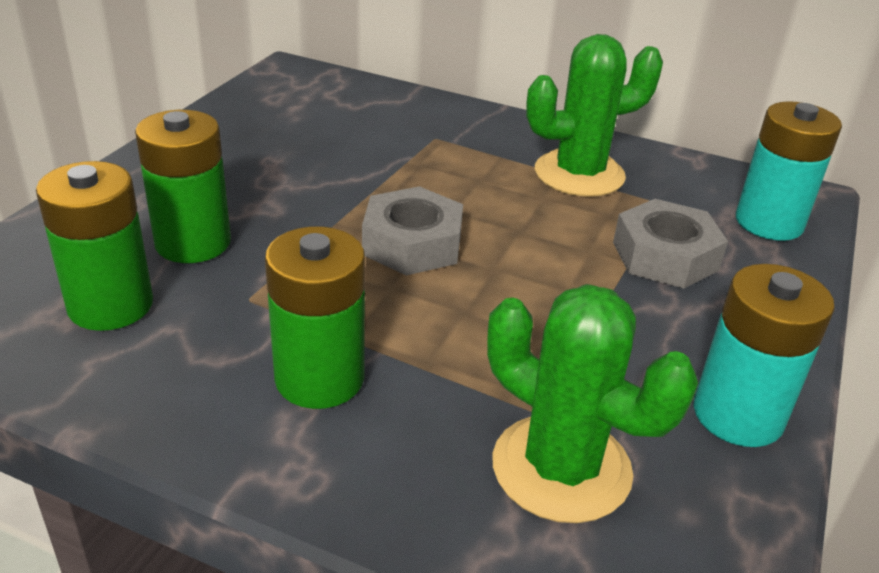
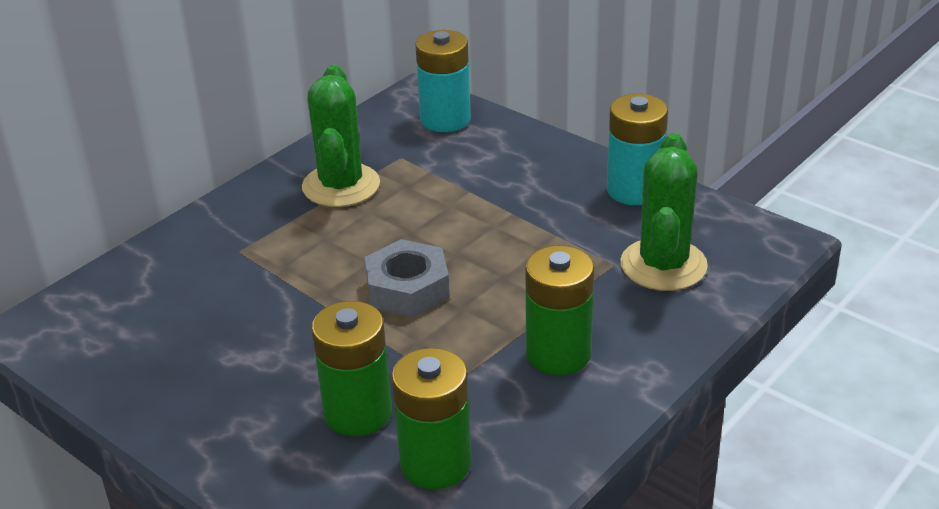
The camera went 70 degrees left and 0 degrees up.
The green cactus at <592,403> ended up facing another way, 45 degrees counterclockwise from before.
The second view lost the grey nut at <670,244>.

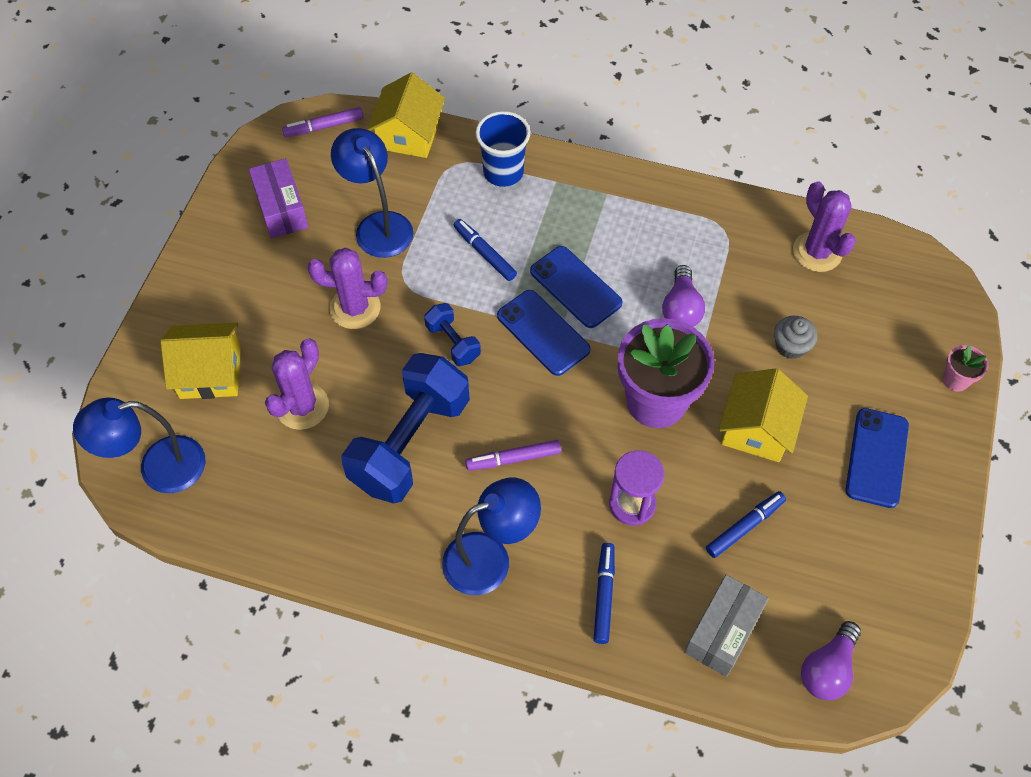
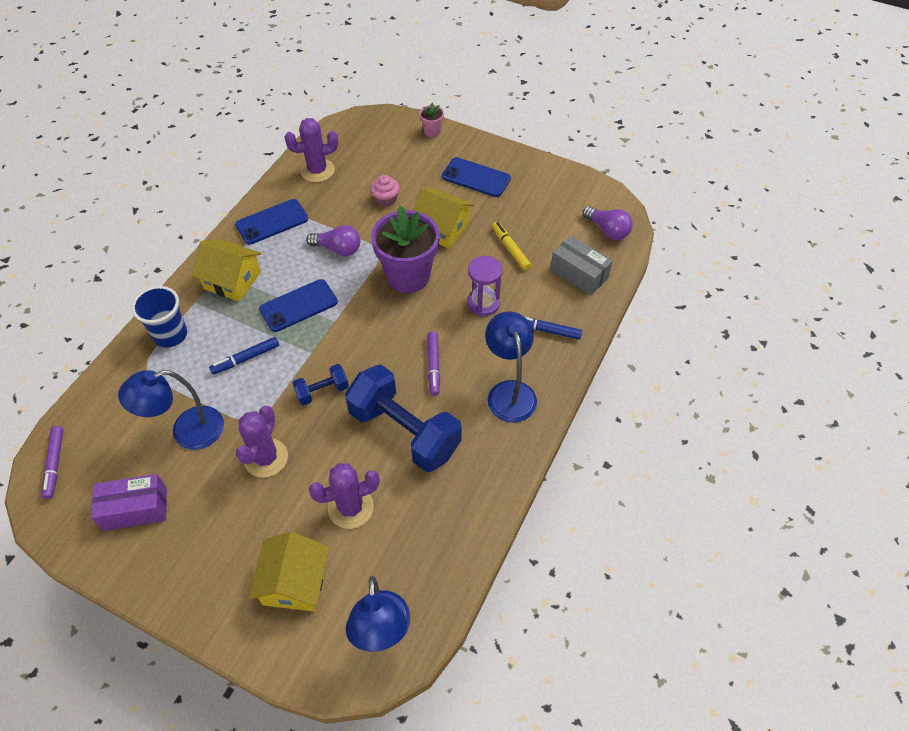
The camera went 80 degrees left and 5 degrees down.
The purple cactus at <297,384> ended up facing another way, 60 degrees counterclockwise from before.
The yellow house ended up elsewhere, having gone from <406,115> to <226,270>.
The blue phone ended up elsewhere, having gone from <544,333> to <271,222>.
What was the blue marker at <746,524> turned into the yellow marker at <511,246>.
What was the grey cupcake at <796,337> turned into the pink cupcake at <384,191>.

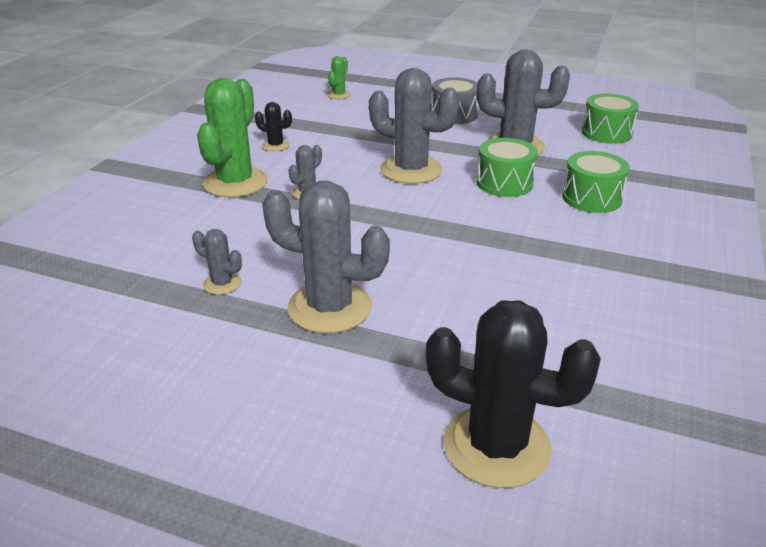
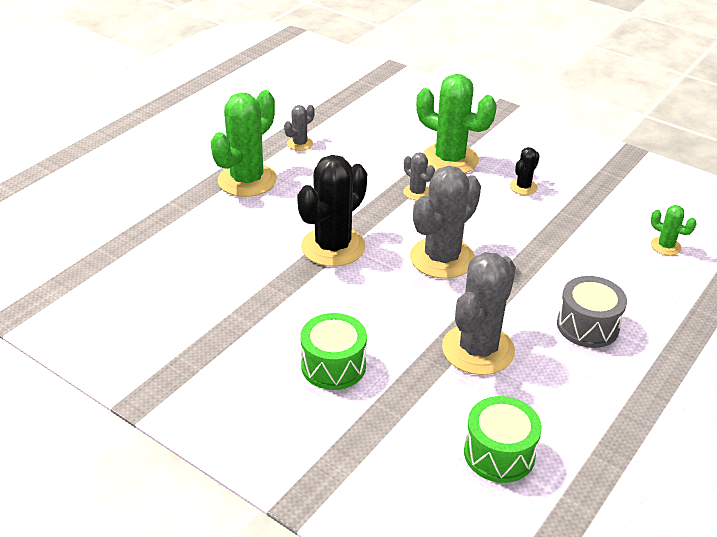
The camera went 105 degrees right and 5 degrees up.
What was the grey cactus at <326,256> turned into the green cactus at <244,143>.
The black cactus ended up elsewhere, having gone from <513,394> to <332,211>.
The second view lost the green drum at <507,167>.

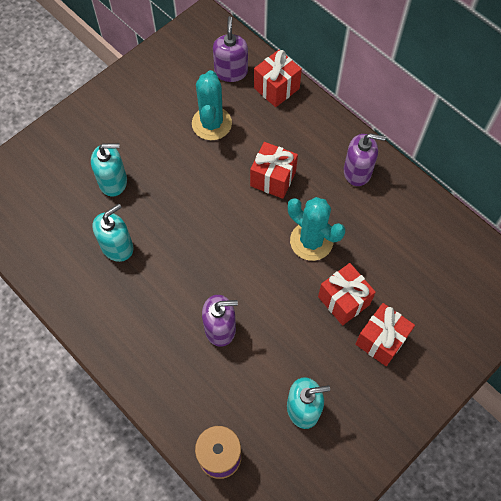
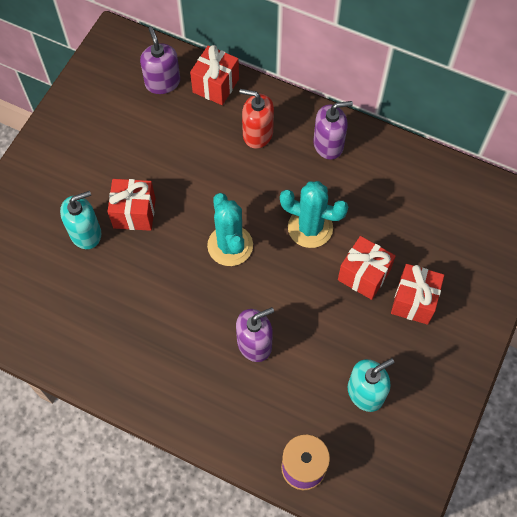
The camera went 20 degrees left and 0 degrees up.
The second view lost the turquoise soap dispenser at <113,233>.
The turquoise cactus ended up elsewhere, having gone from <212,105> to <230,229>.
The red gift ended up elsewhere, having gone from <274,170> to <131,205>.
The second view gained the red soap dispenser at <256,119>.

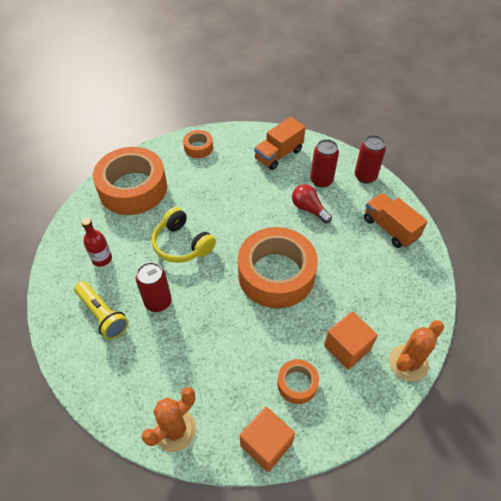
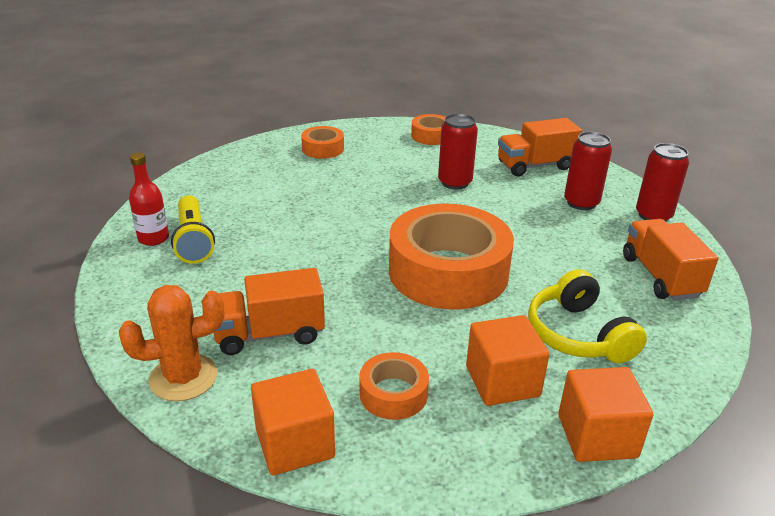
The camera went 25 degrees right and 20 degrees down.
The red bottle ended up elsewhere, having gone from <96,242> to <149,199>.
The size of the orange tape at <130,181> changed by a factor of 0.46.
The red can ended up elsewhere, having gone from <153,287> to <458,151>.
The yellow headphones ended up elsewhere, having gone from <184,235> to <587,316>.
The second view lost the red light bulb at <312,203>.
Where the orange cactus stood at <416,350>, the orange cube came to stand at <605,414>.
The second view gained the orange truck at <269,311>.

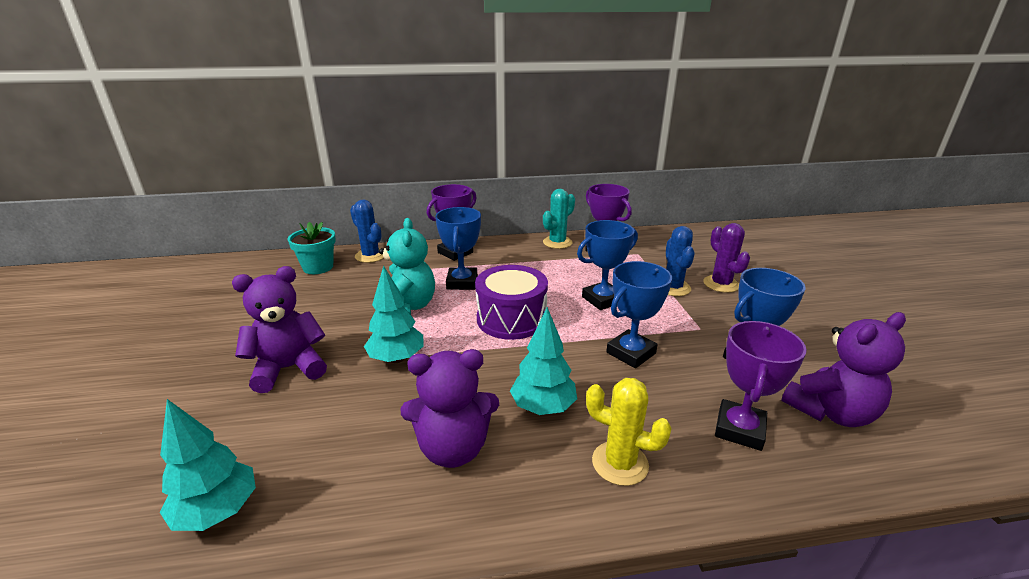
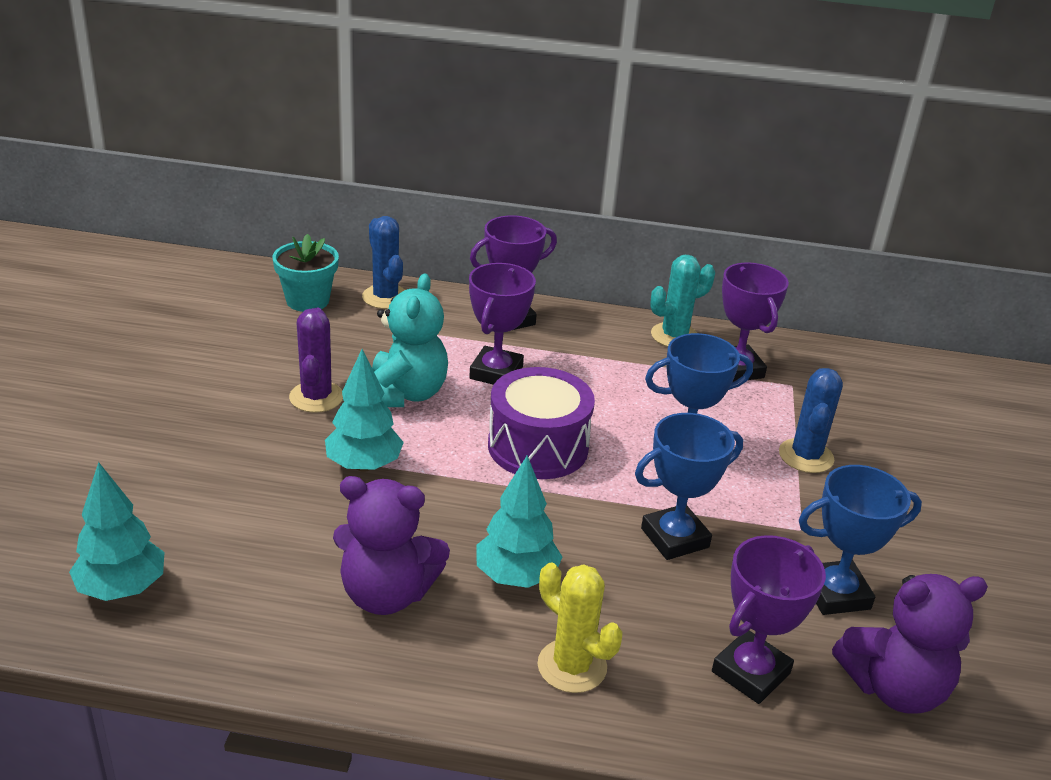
The camera went 15 degrees right and 5 degrees up.
The second view lost the purple teddy bear at <279,329>.
What was the blue trophy at <458,248> turned into the purple trophy at <502,324>.
The purple cactus ended up elsewhere, having gone from <726,258> to <316,360>.

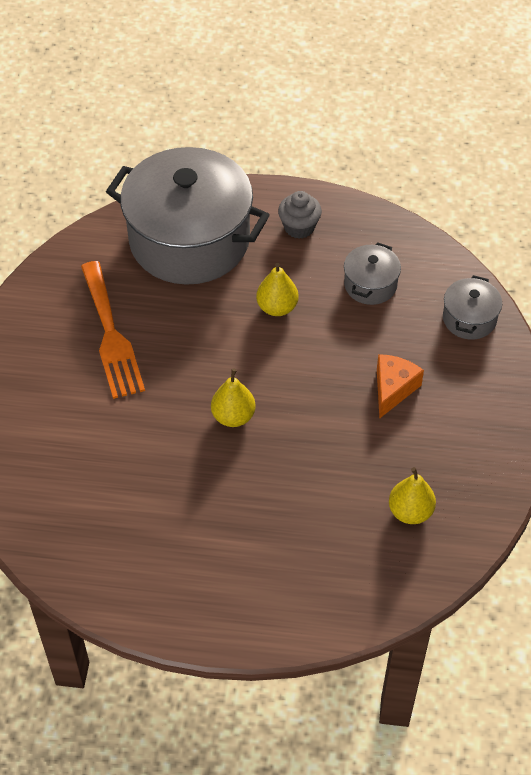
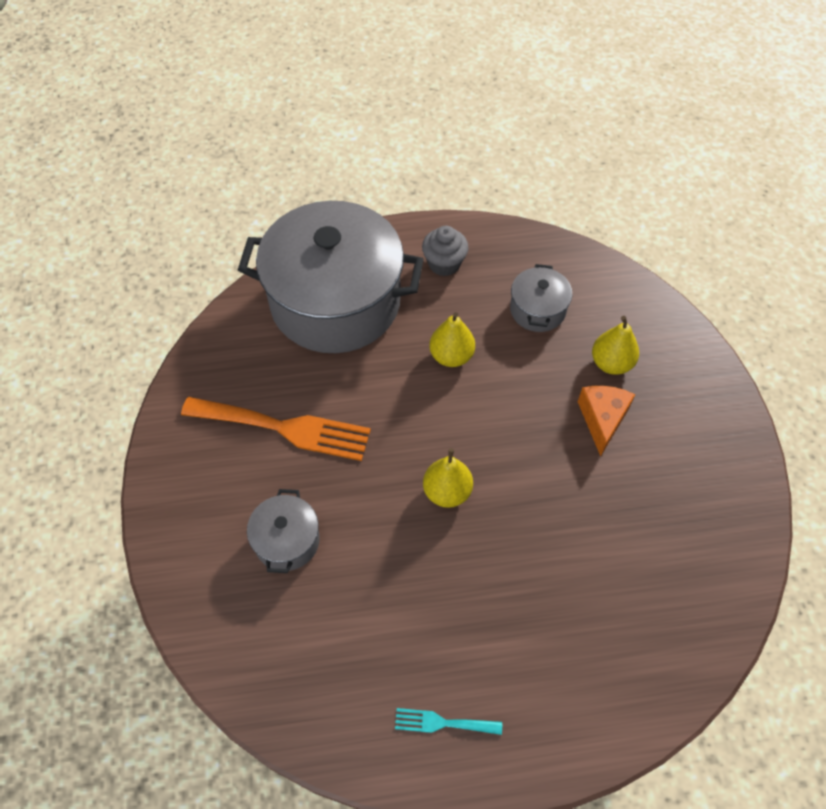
The camera went 15 degrees left and 5 degrees up.
The orange fork at <113,330> ended up facing another way, 45 degrees counterclockwise from before.
The yellow pear ended up elsewhere, having gone from <412,495> to <615,345>.
The grey pot ended up elsewhere, having gone from <472,307> to <283,531>.
The second view gained the turquoise fork at <448,721>.

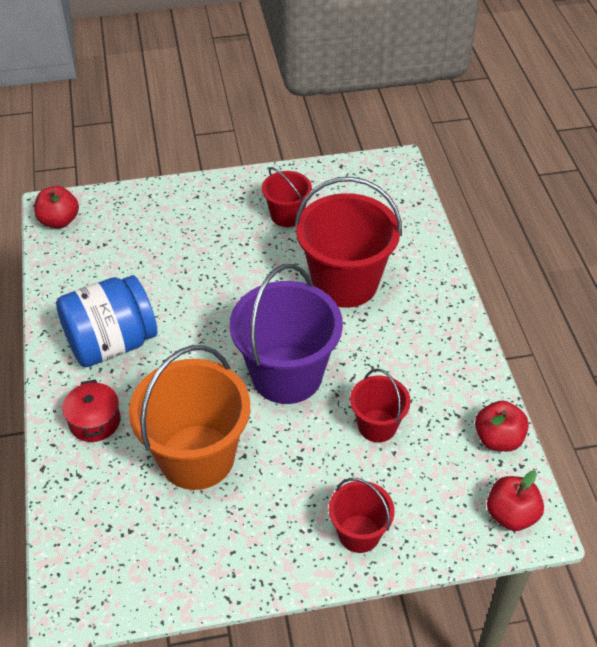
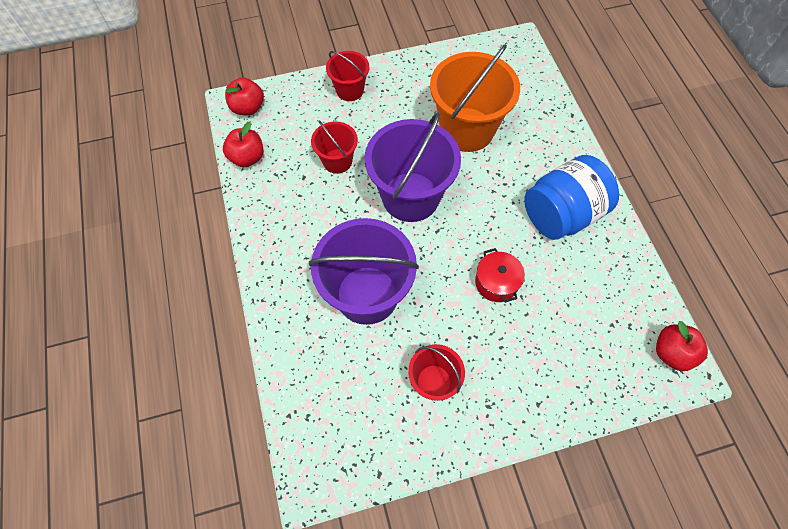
The camera went 175 degrees right and 15 degrees up.
The red pot ended up elsewhere, having gone from <91,411> to <500,275>.
What was the red bucket at <348,242> turned into the purple bucket at <364,271>.

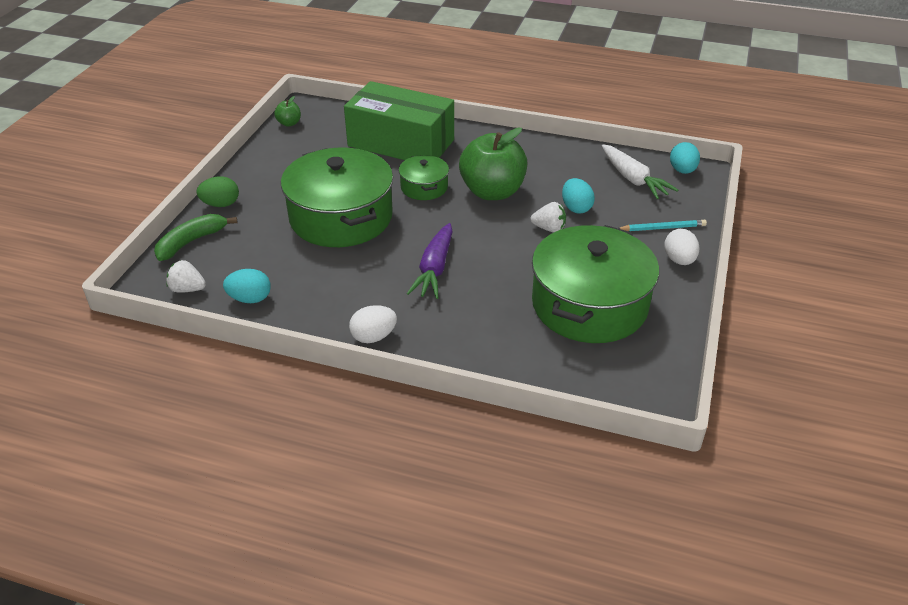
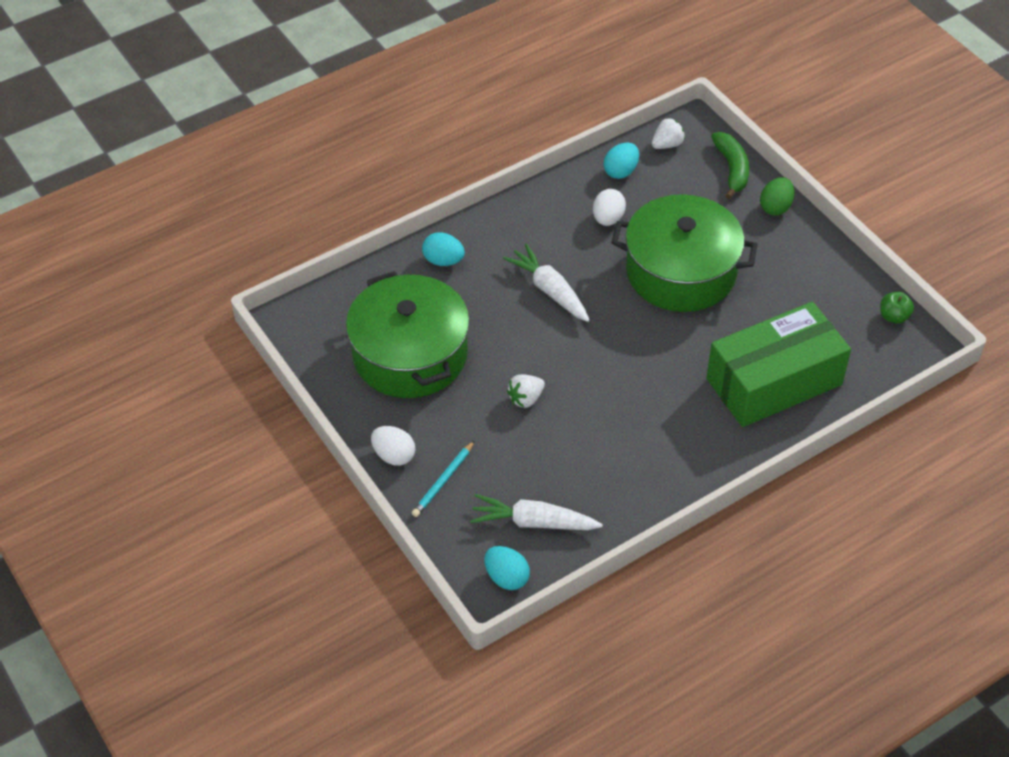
The camera went 130 degrees right and 10 degrees up.
The white egg ended up elsewhere, having gone from <373,324> to <609,207>.
The second view lost the green pot at <424,177>.
What was the purple carrot at <429,261> turned into the white carrot at <546,282>.
The second view lost the green apple at <493,163>.
The turquoise egg ended up elsewhere, having gone from <578,196> to <443,249>.

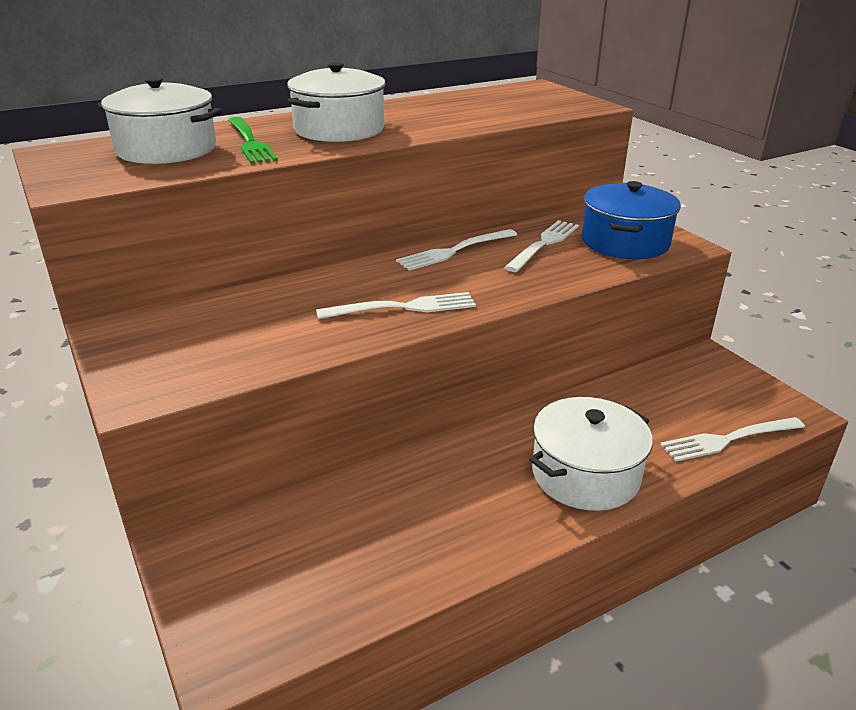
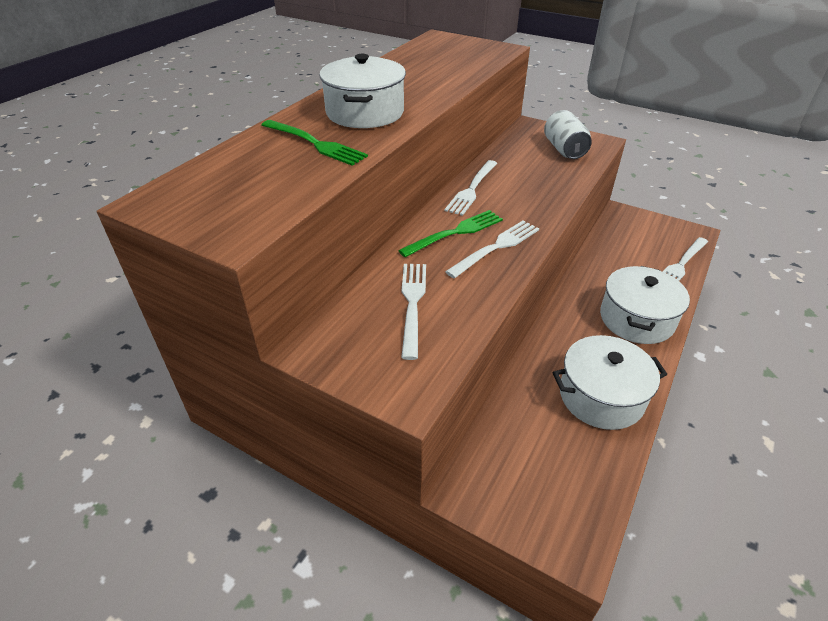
The camera went 30 degrees left and 10 degrees up.
The white pot ended up elsewhere, having gone from <160,120> to <610,382>.
The white fork ended up elsewhere, having gone from <541,246> to <413,312>.
Where the blue pot stood at <631,220>, the white can came to stand at <568,134>.
The second view gained the green fork at <450,233>.

